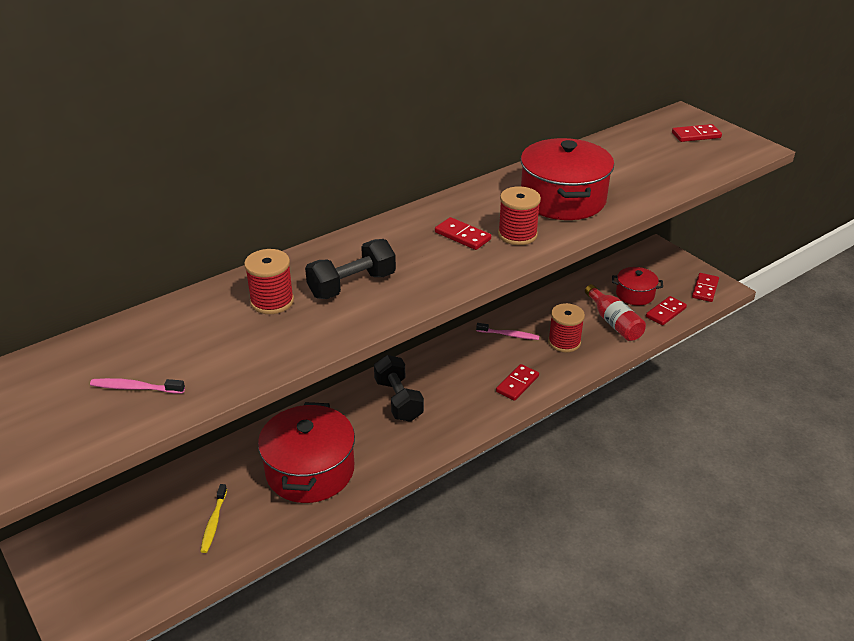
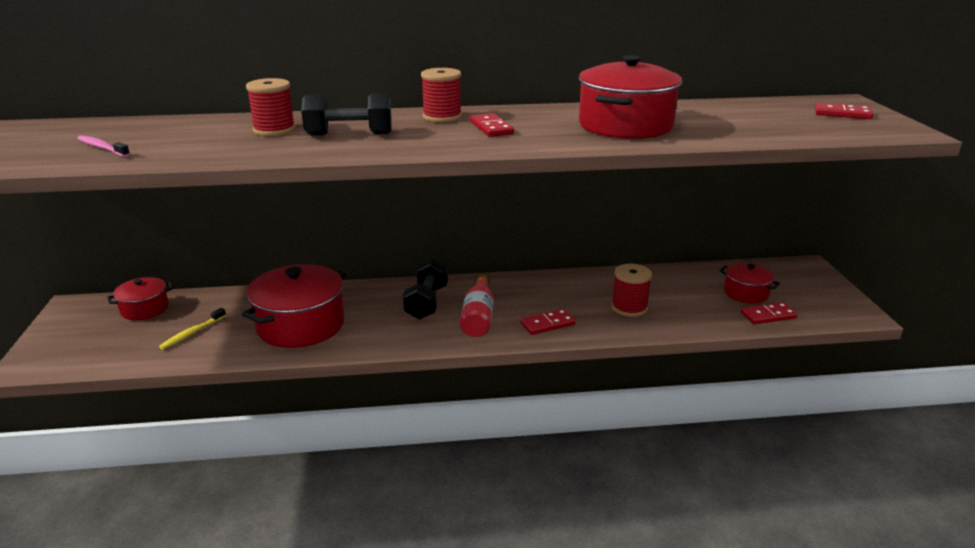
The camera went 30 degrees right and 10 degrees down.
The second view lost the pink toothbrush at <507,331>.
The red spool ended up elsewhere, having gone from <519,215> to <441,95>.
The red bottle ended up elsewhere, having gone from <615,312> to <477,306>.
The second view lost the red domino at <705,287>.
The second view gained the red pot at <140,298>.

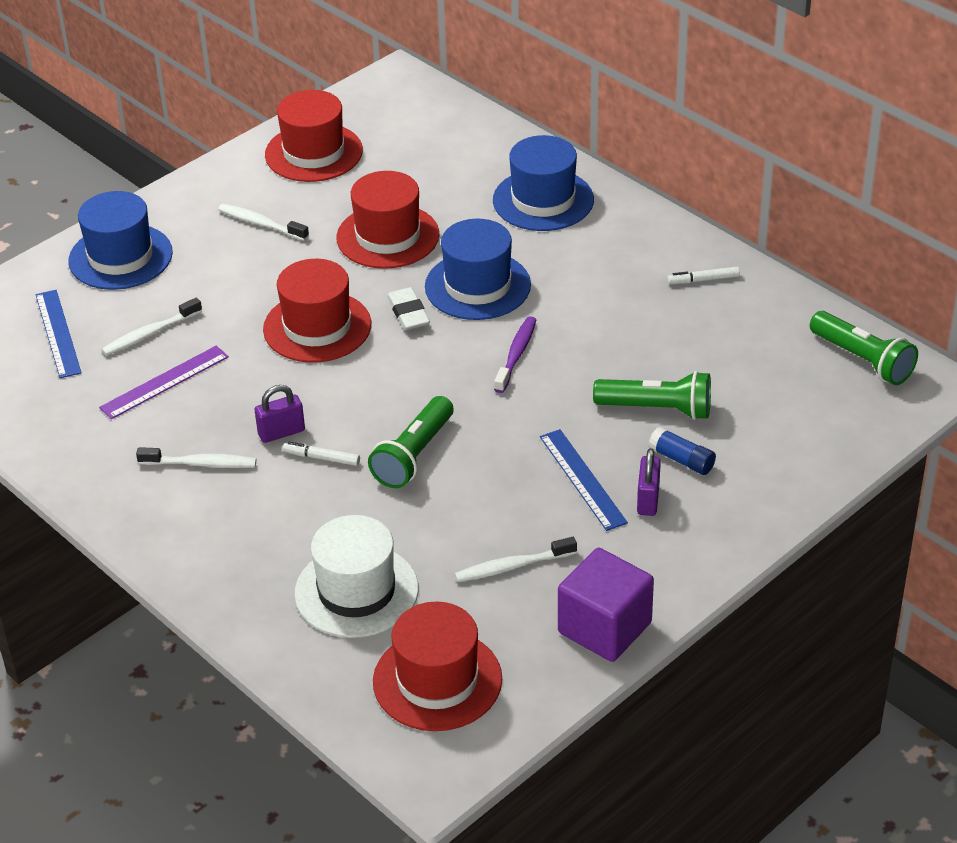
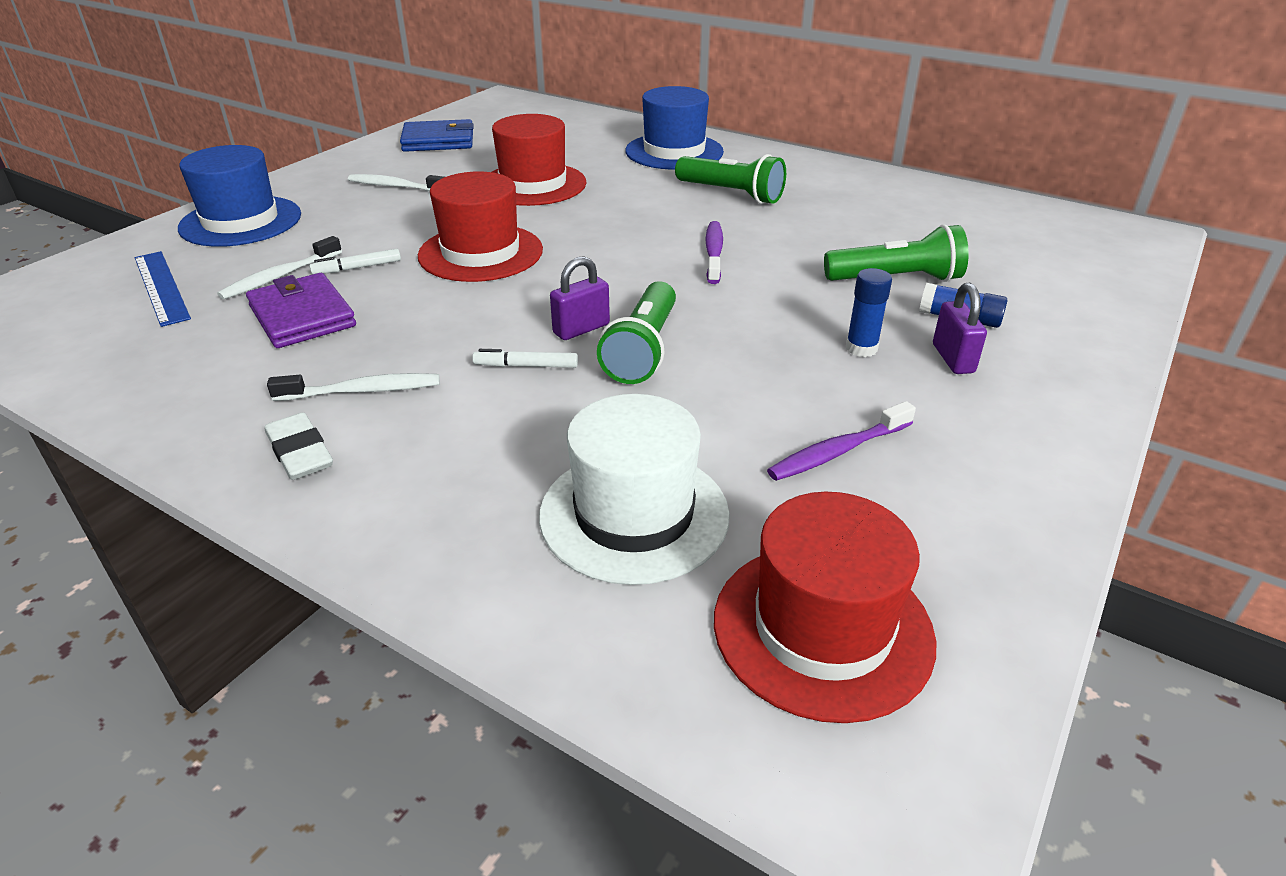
The camera went 15 degrees left and 5 degrees down.
Where the purple ruler stood at <164,382>, the purple wallet came to stand at <301,310>.
The purple padlock ended up elsewhere, having gone from <280,414> to <580,298>.
Where the red hat stood at <314,136>, the blue wallet came to stand at <437,135>.
The white eraser ended up elsewhere, having gone from <408,308> to <298,446>.
The second view lost the blue hat at <478,269>.
What was the white toothbrush at <516,559> turned into the purple toothbrush at <841,441>.
Where the blue ruler stood at <584,480>, the blue glue stick came to stand at <869,312>.
The second view lost the purple cube at <606,605>.
The white marker ended up elsewhere, having gone from <703,275> to <355,262>.
The green flashlight ended up elsewhere, having gone from <864,348> to <730,179>.

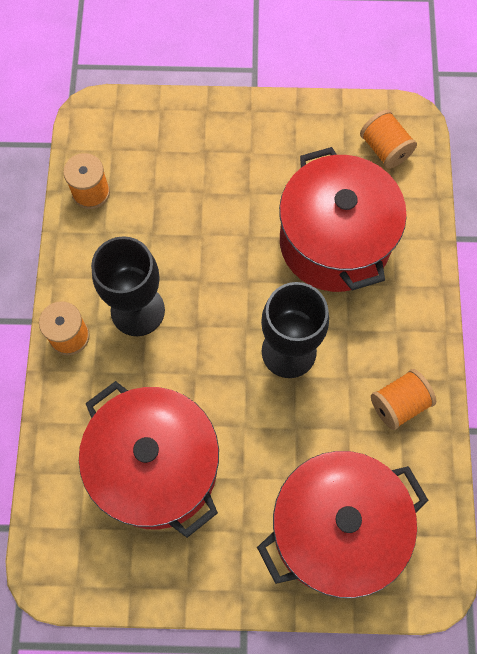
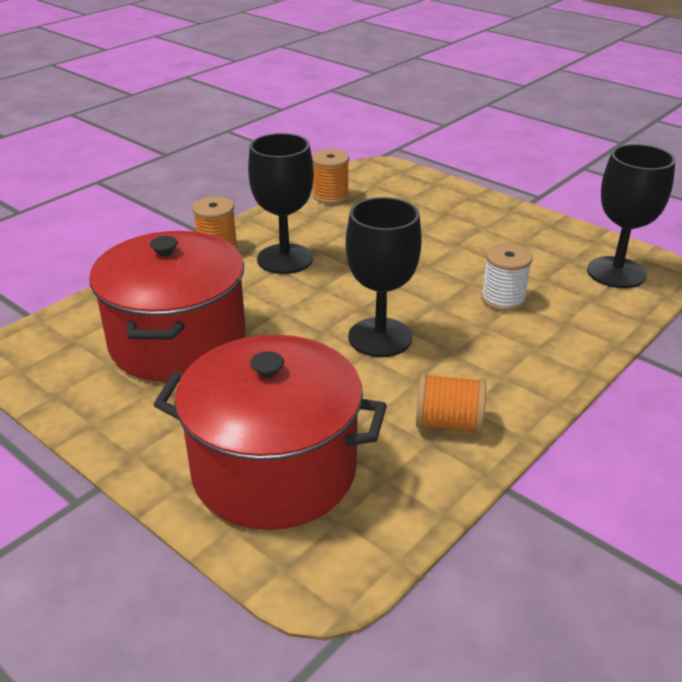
The camera went 40 degrees right and 35 degrees down.
Where the red pot stood at <343,219>, the white spool came to stand at <507,277>.
Where the orange spool stood at <388,139>, the black goblet came to stand at <631,216>.

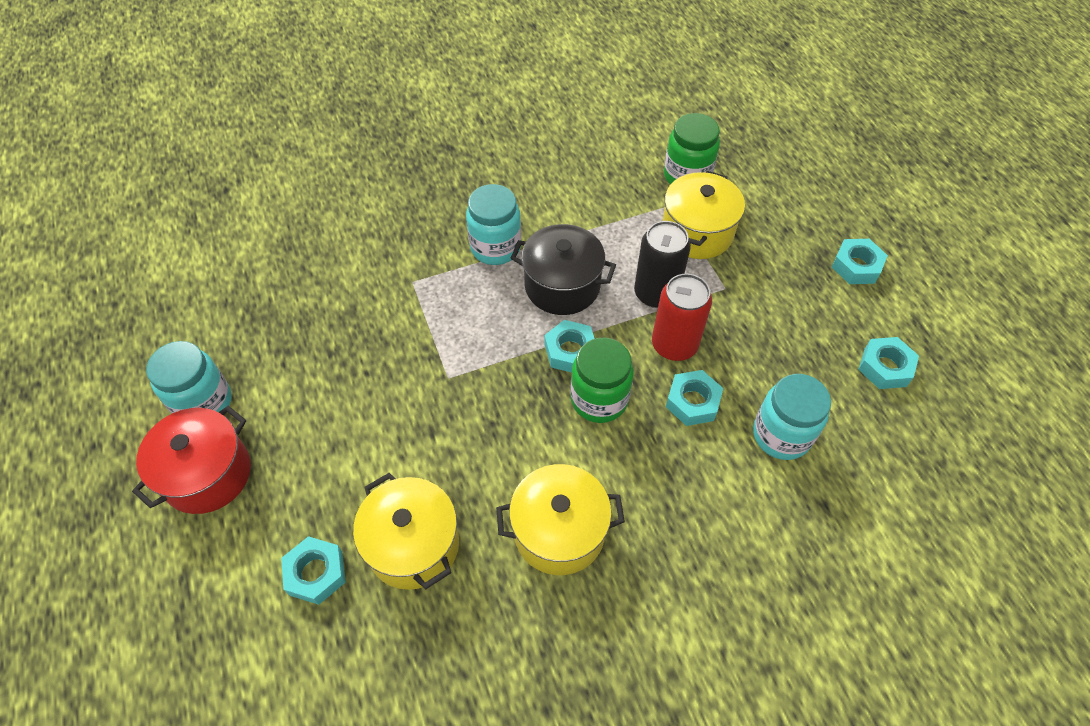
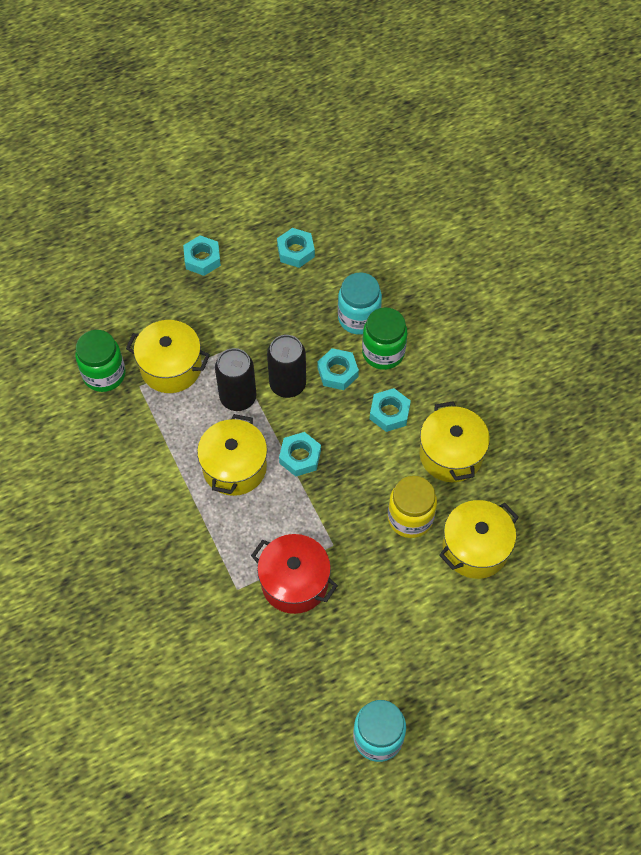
The camera went 95 degrees left and 5 degrees up.
The red pot ended up elsewhere, having gone from <191,460> to <294,574>.
The turquoise nut ended up elsewhere, having gone from <313,570> to <390,410>.
The second view lost the turquoise jar at <493,224>.
What was the black pot at <563,269> turned into the yellow pot at <232,455>.
The green jar ended up elsewhere, having gone from <602,380> to <384,338>.
What was the red can at <682,317> turned into the black can at <286,366>.
The second view gained the yellow jar at <412,507>.

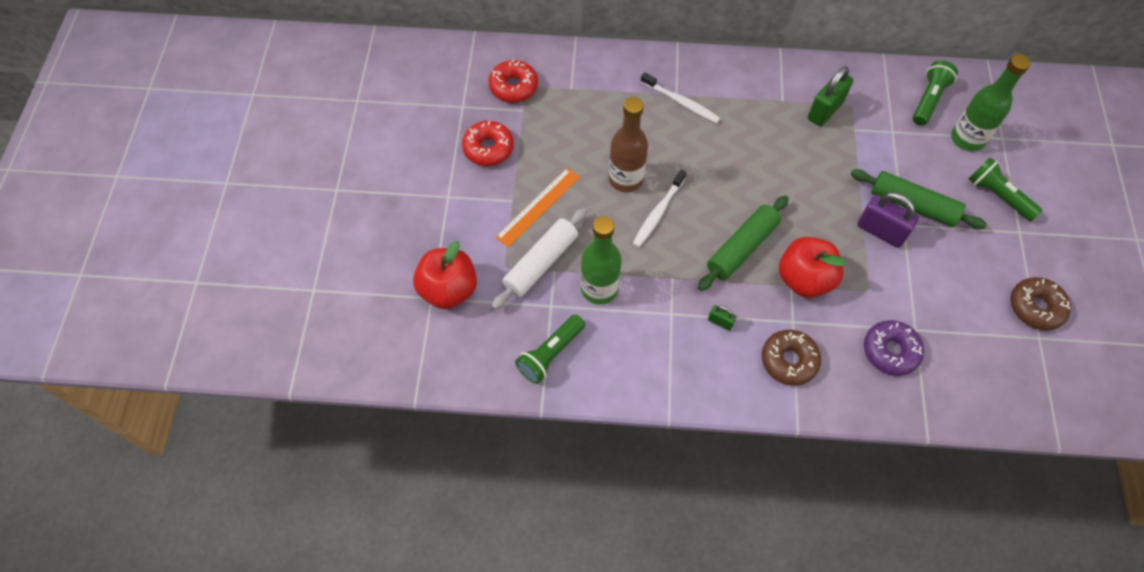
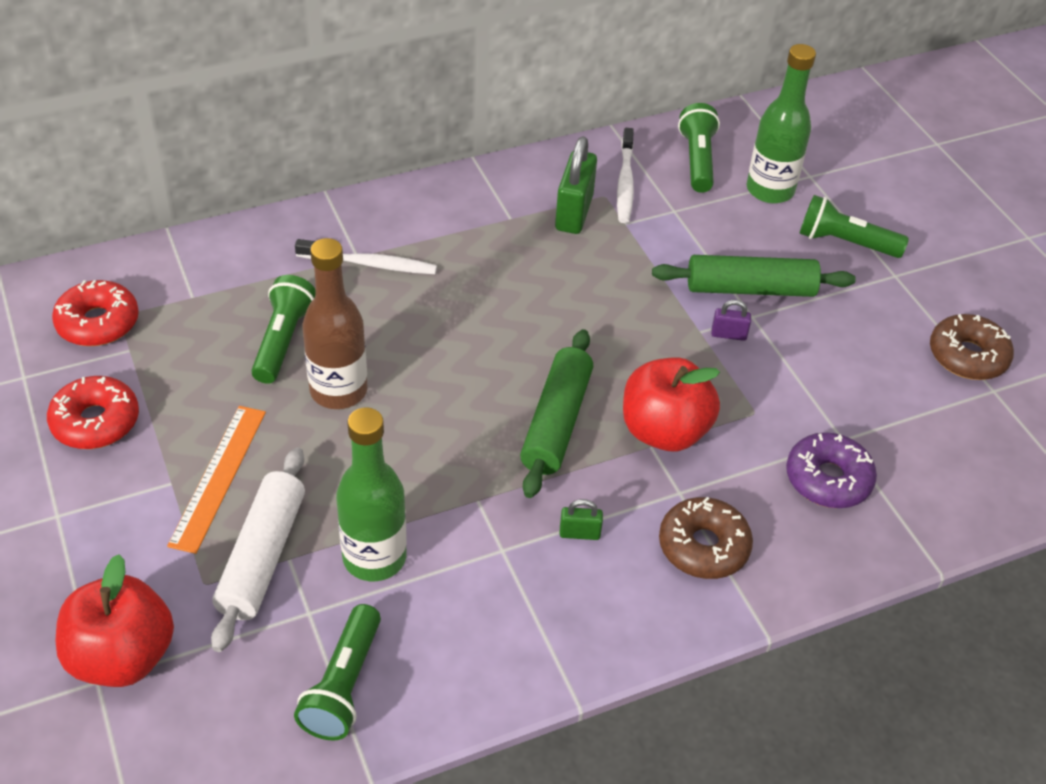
The camera went 30 degrees left and 15 degrees down.
The white toothbrush ended up elsewhere, having gone from <660,208> to <625,175>.
The size of the purple padlock at <888,220> changed by a factor of 0.49.
The second view gained the green flashlight at <283,329>.

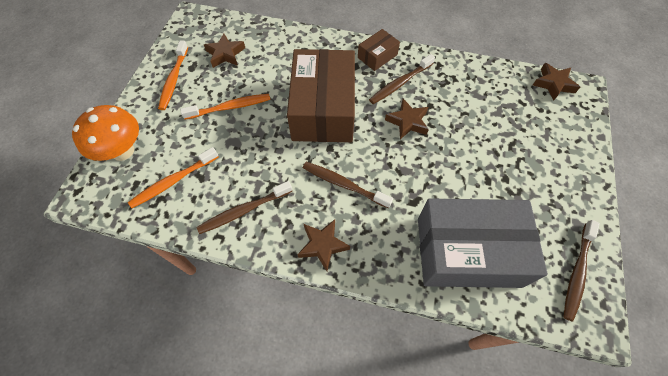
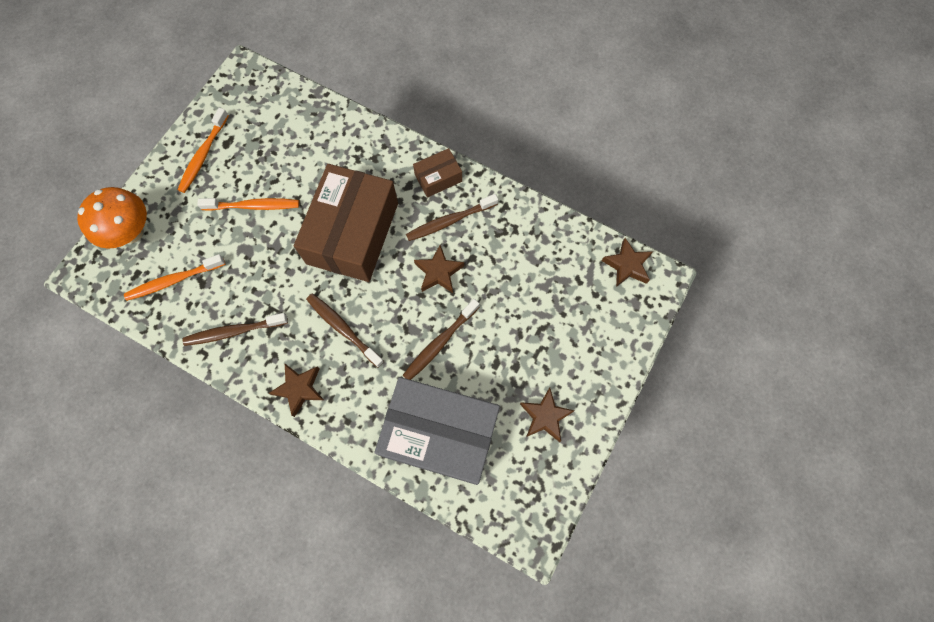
The camera went 15 degrees right and 10 degrees up.
The brown star ended up elsewhere, having gone from <224,50> to <547,415>.
The brown toothbrush ended up elsewhere, having gone from <581,271> to <440,339>.

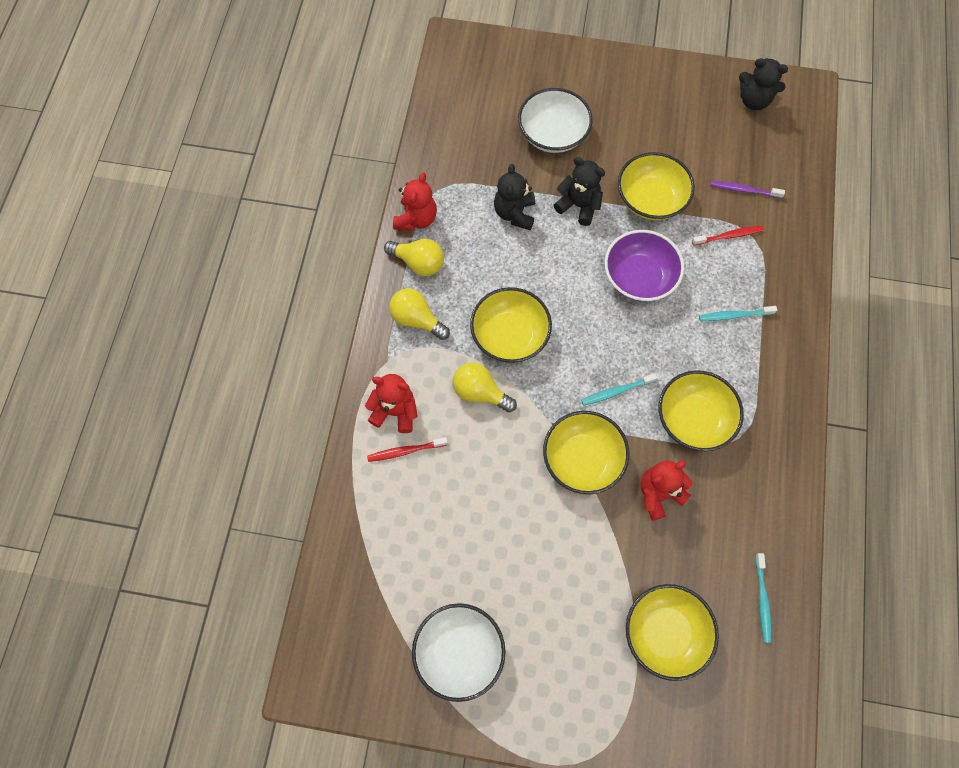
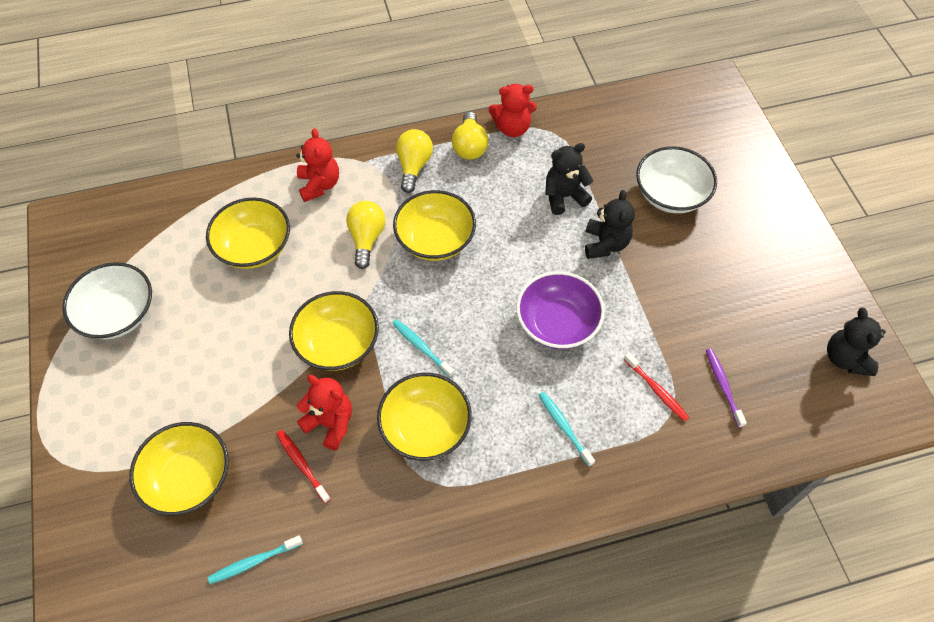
The camera went 65 degrees right and 10 degrees down.
The red toothbrush ended up elsewhere, having gone from <407,449> to <303,466>.
The yellow bowl ended up elsewhere, having gone from <656,186> to <248,233>.

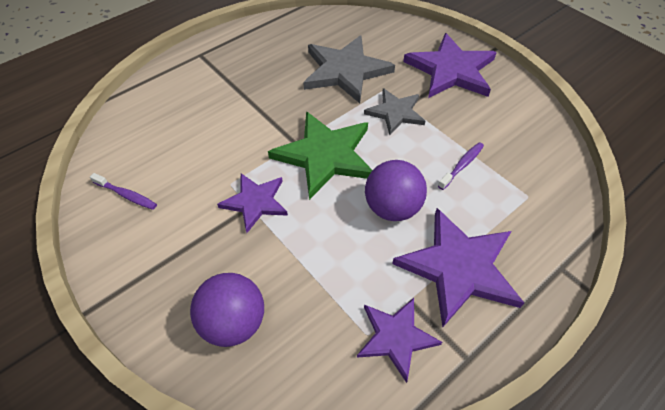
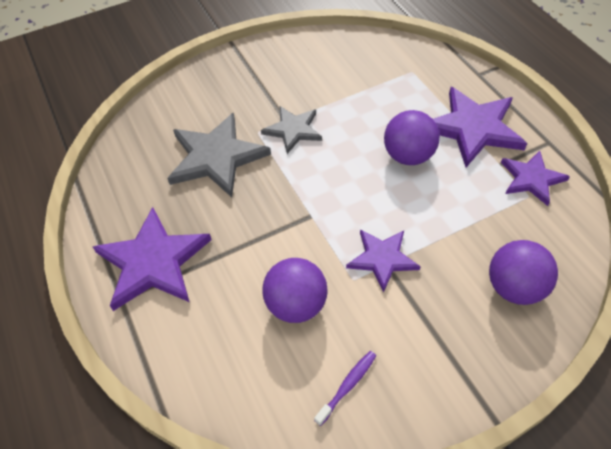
The camera went 75 degrees left and 0 degrees up.
The second view lost the green star at <320,155>.
The purple star ended up elsewhere, having gone from <450,65> to <152,259>.
The second view lost the purple toothbrush at <461,166>.
The second view gained the purple ball at <294,290>.

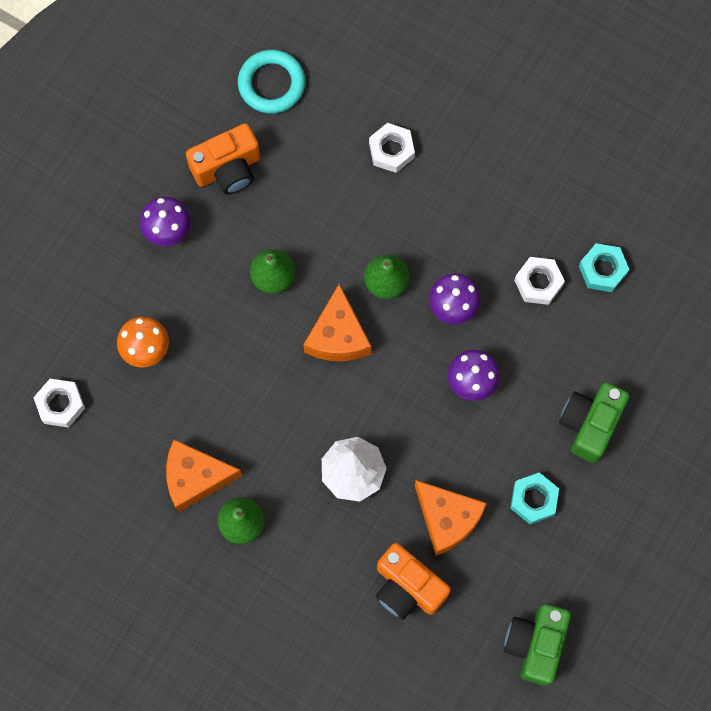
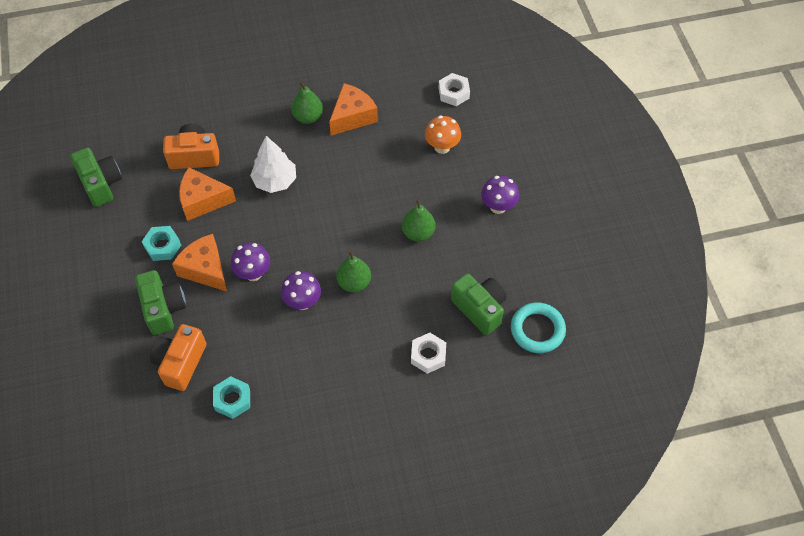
The camera went 135 degrees right and 15 degrees down.
The orange camera ended up elsewhere, having gone from <223,158> to <178,357>.
The orange cheese ended up elsewhere, having gone from <337,322> to <199,262>.
The second view lost the white nut at <539,281>.
The second view gained the green camera at <479,304>.

